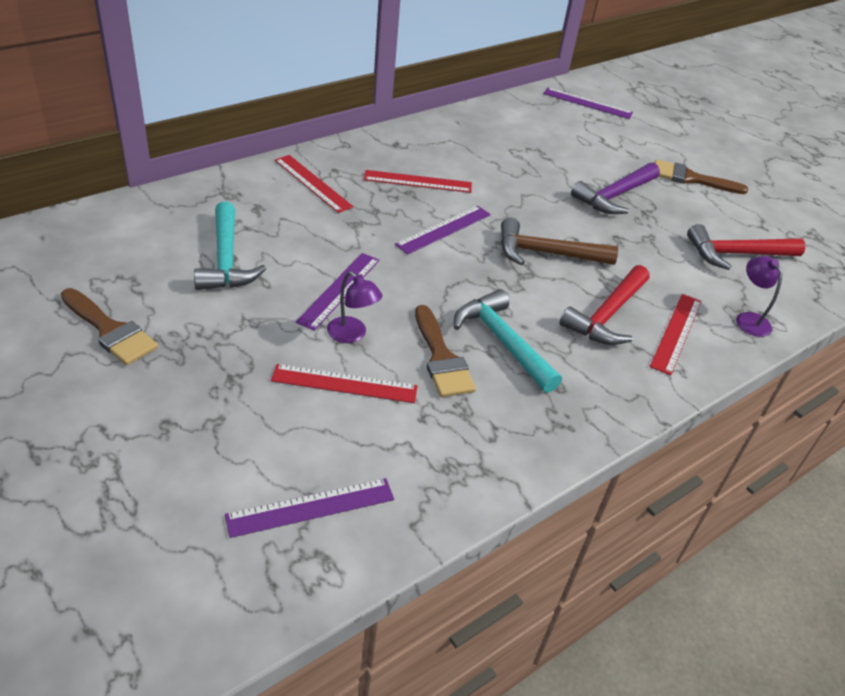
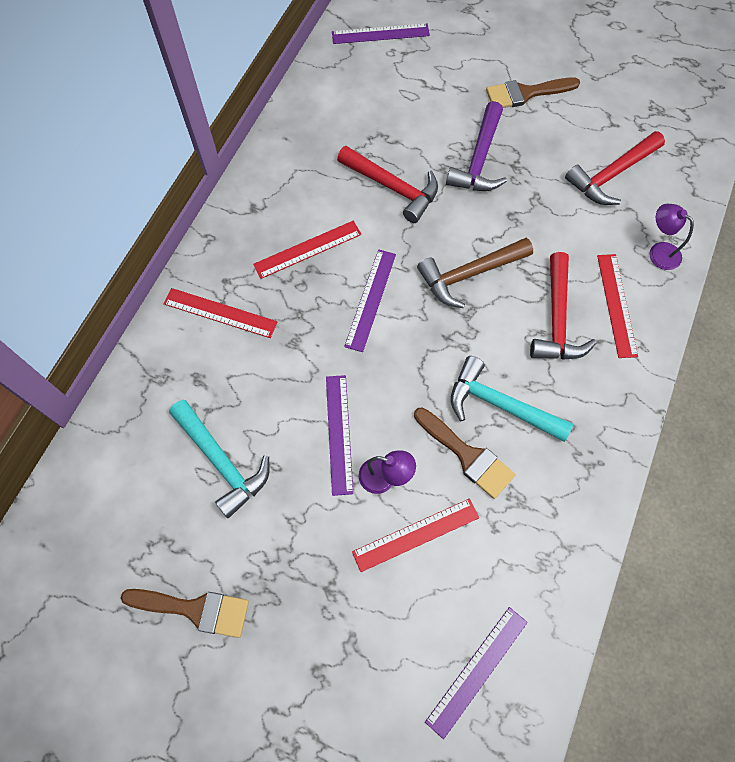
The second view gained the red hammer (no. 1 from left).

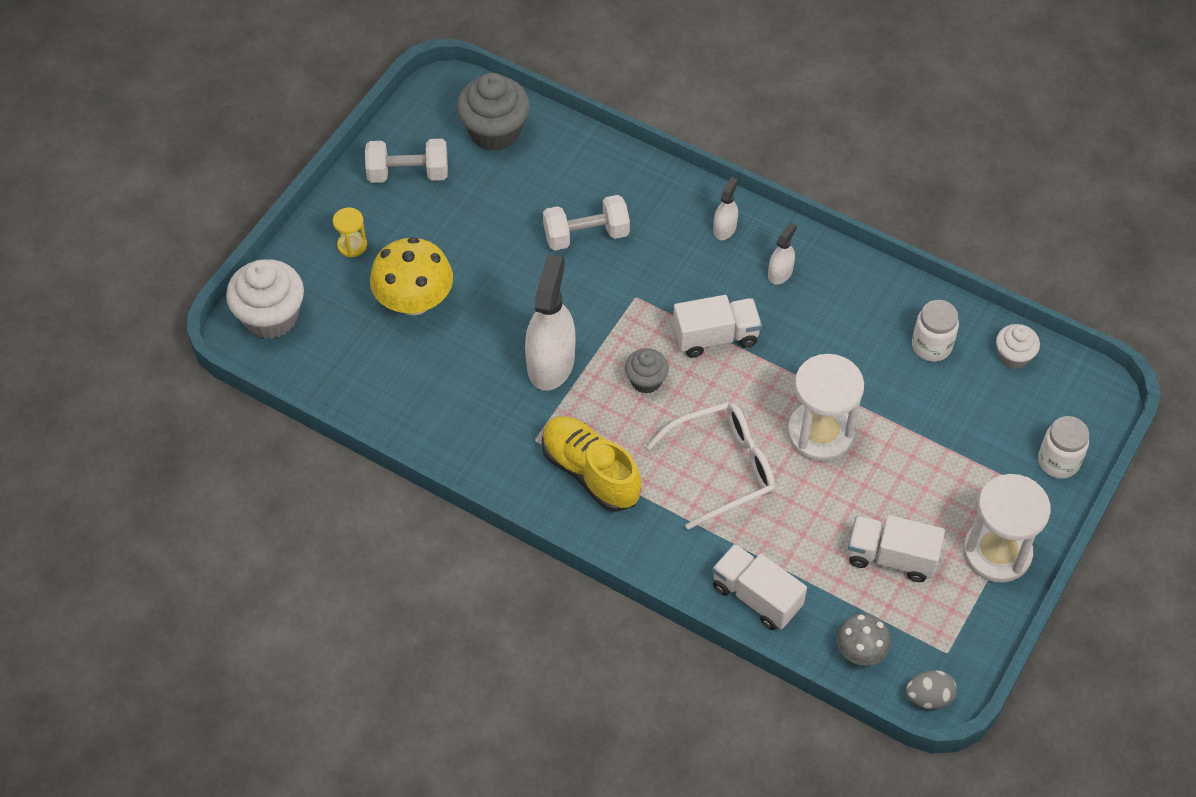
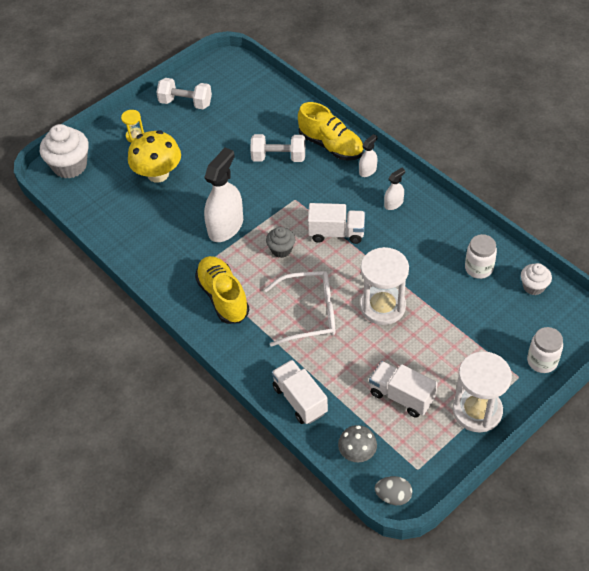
The second view lost the grey cupcake (no. 1 from left). The second view gained the yellow shoe (no. 2 from left).

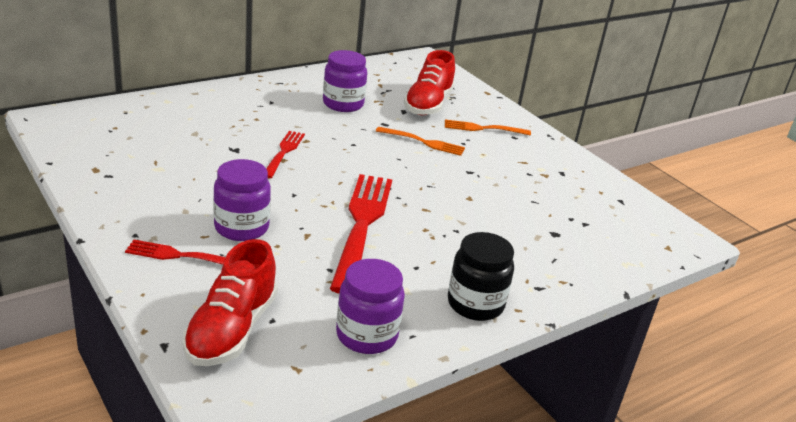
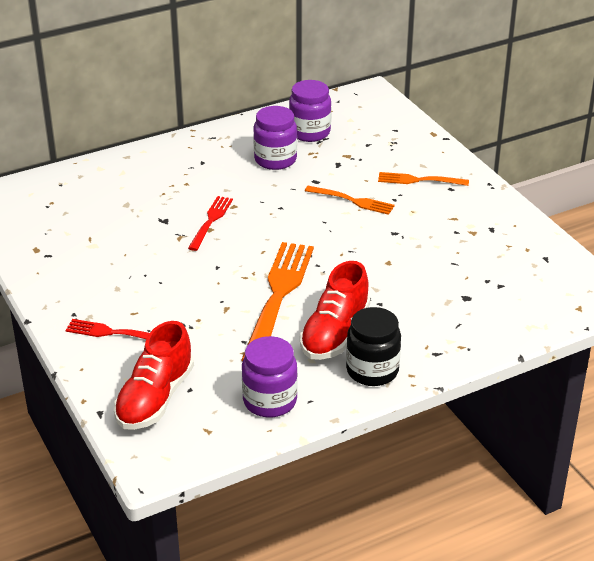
The red shoe (no. 2 from left) ended up elsewhere. The purple jar (no. 1 from left in the first image) ended up elsewhere. What was the red fork (no. 3 from left) turned into the orange fork (no. 1 from left).

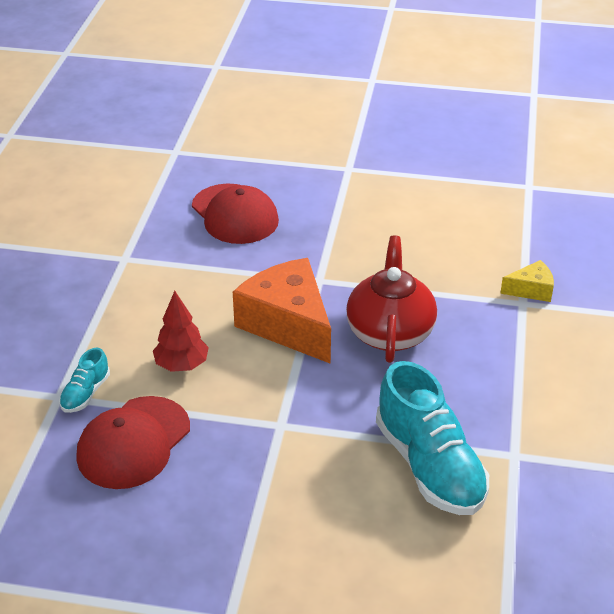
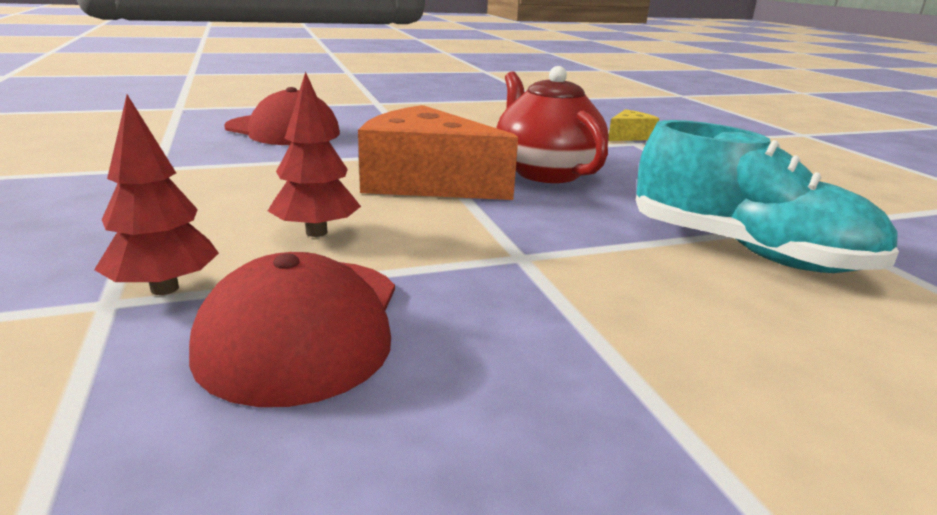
Where the turquoise shoe (no. 1 from left) stood, the red tree (no. 1 from left) came to stand.

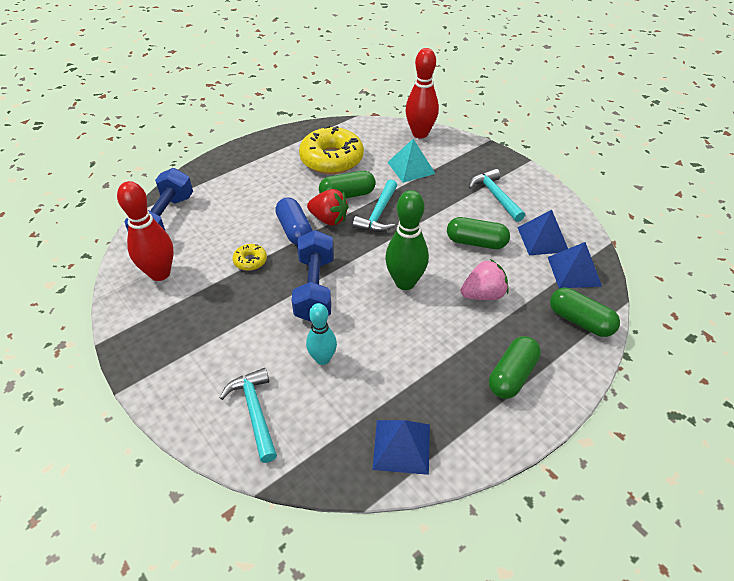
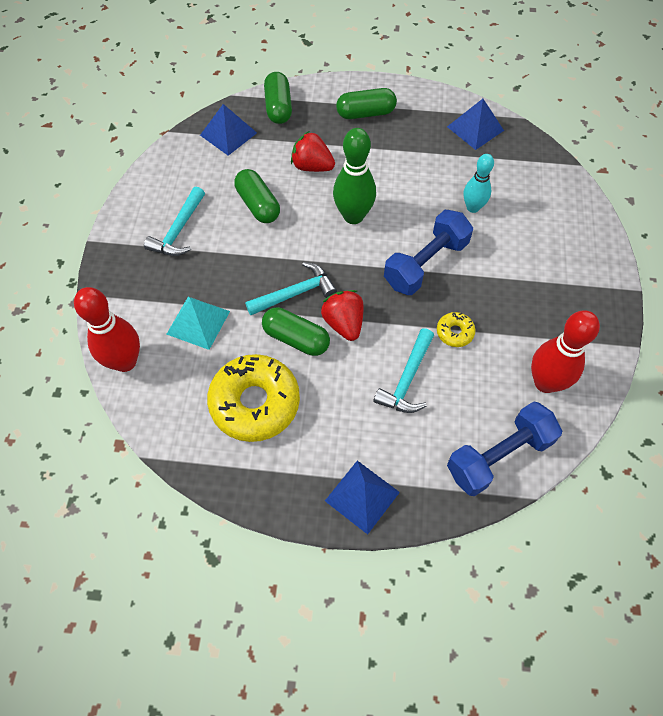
The second view lost the blue capsule. The blue pyramid (no. 2 from left) ended up elsewhere. What was the pink strawberry turned into the red strawberry (no. 1 from left). The turquoise hammer (no. 1 from left in the first image) ended up elsewhere.

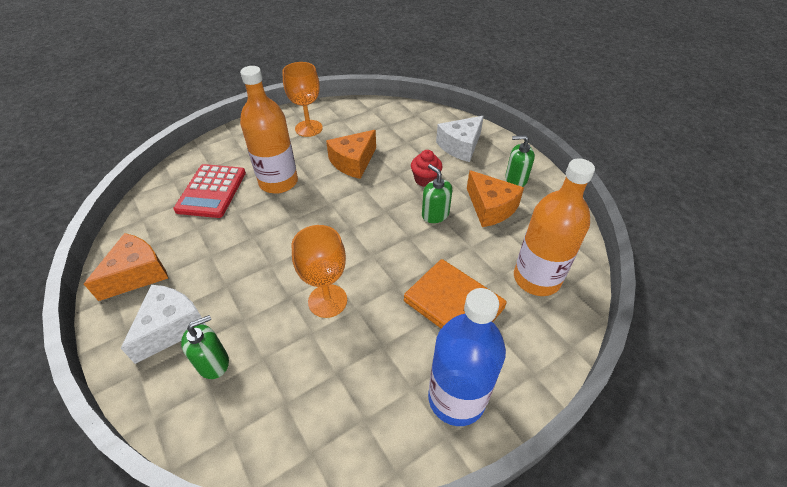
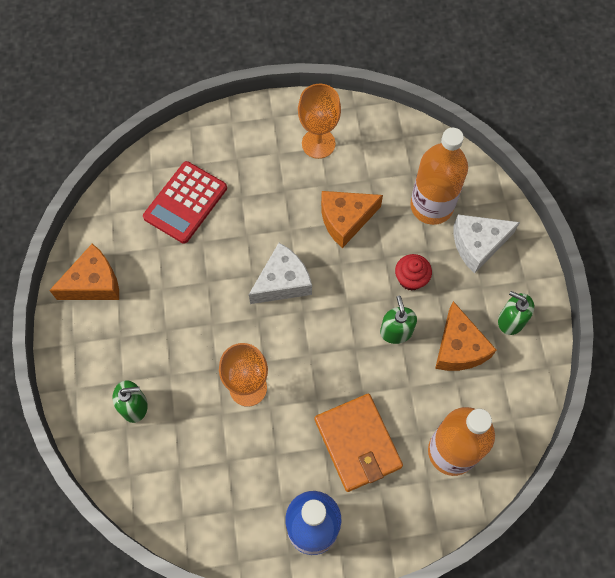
The orange bottle (no. 1 from left) ended up elsewhere. The white cheese (no. 1 from left) ended up elsewhere.

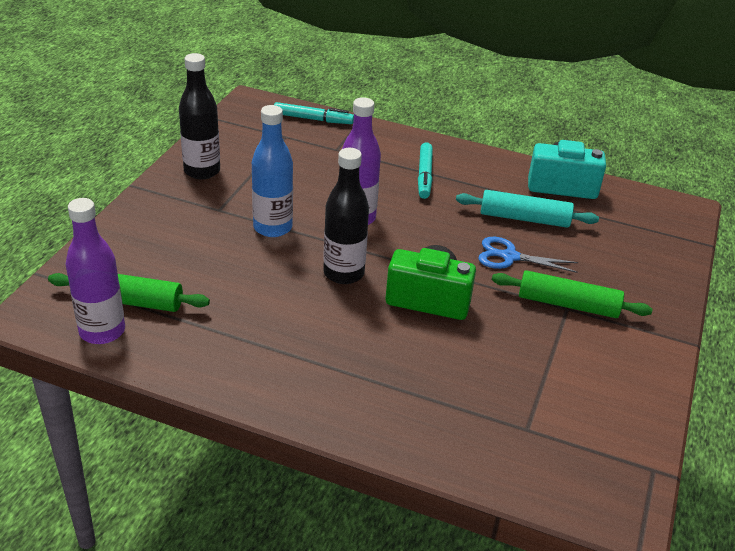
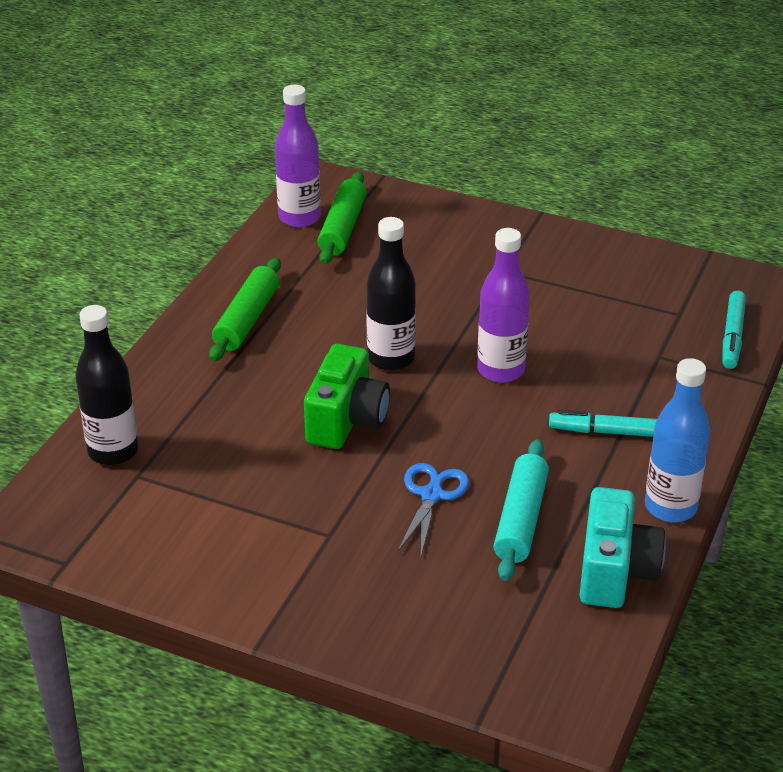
The black bottle (no. 1 from left) ended up elsewhere. The blue bottle ended up elsewhere. The green rolling pin (no. 2 from left in the first image) ended up elsewhere.

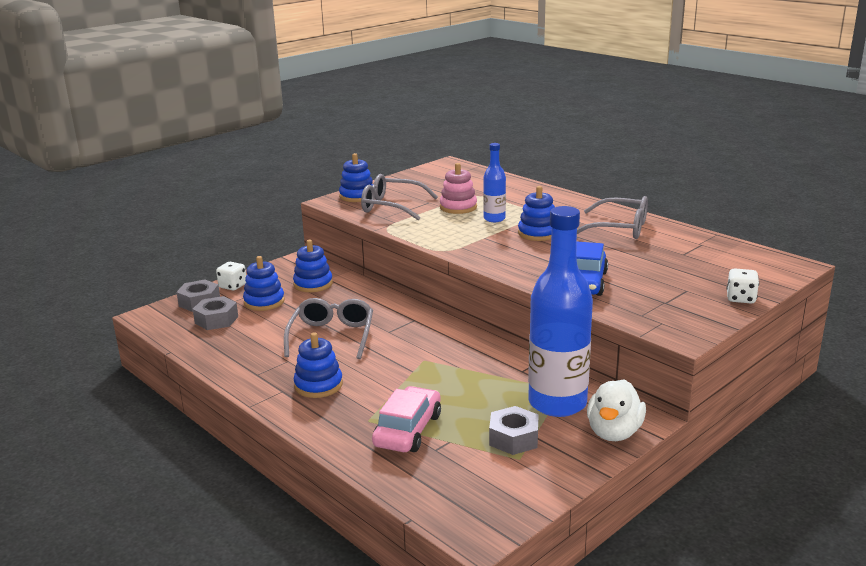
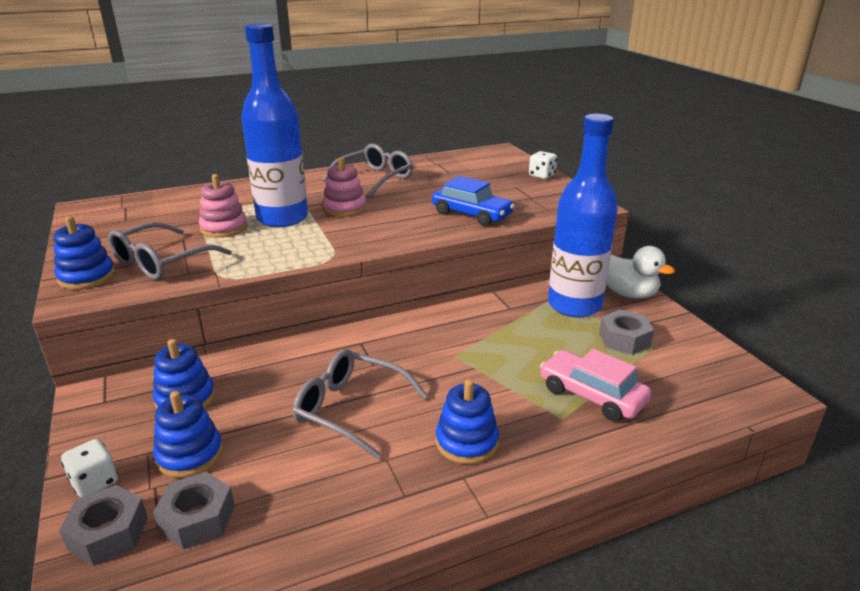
The size of the blue bottle (no. 1 from left) changed by a factor of 2.04. What was the blue stacking toy (no. 5 from left) turned into the pink stacking toy (no. 2 from left).

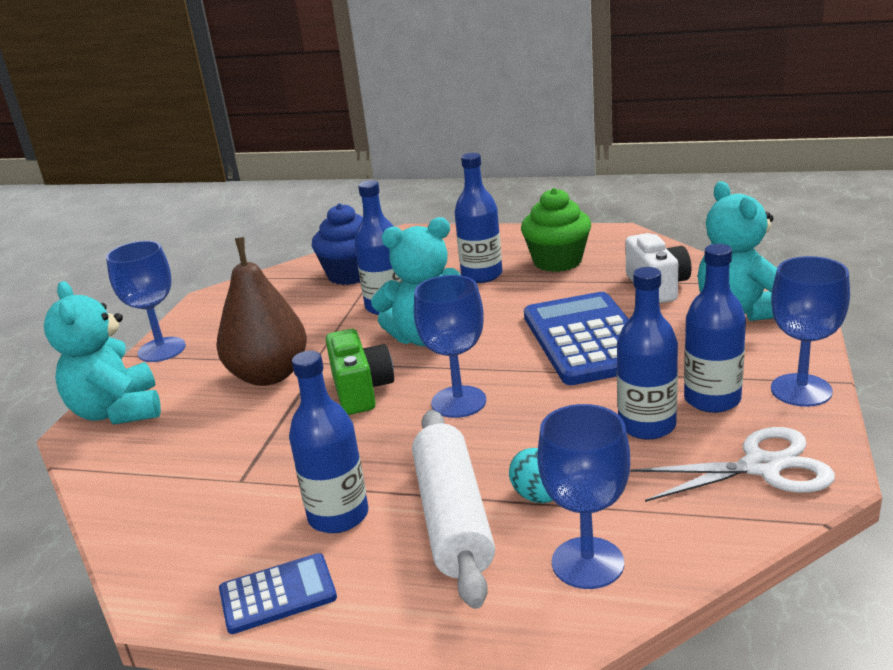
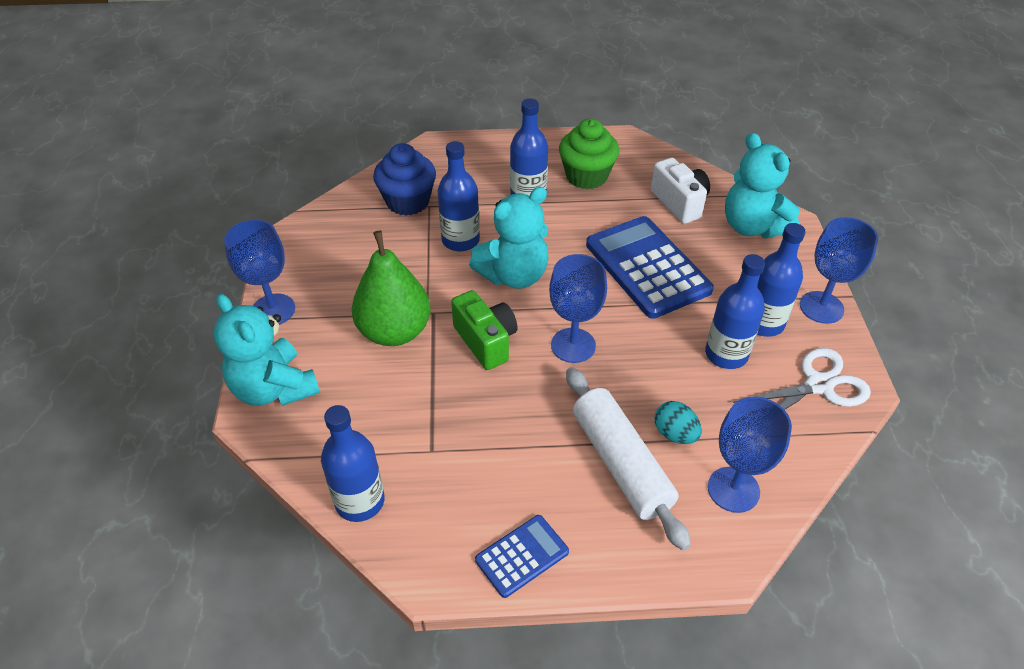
What was the brown pear turned into the green pear. The blue bottle (no. 1 from left) ended up elsewhere.

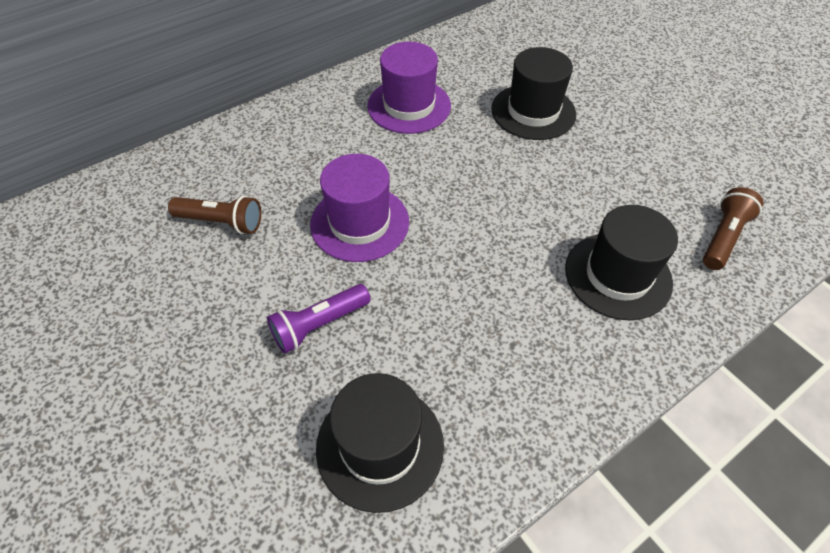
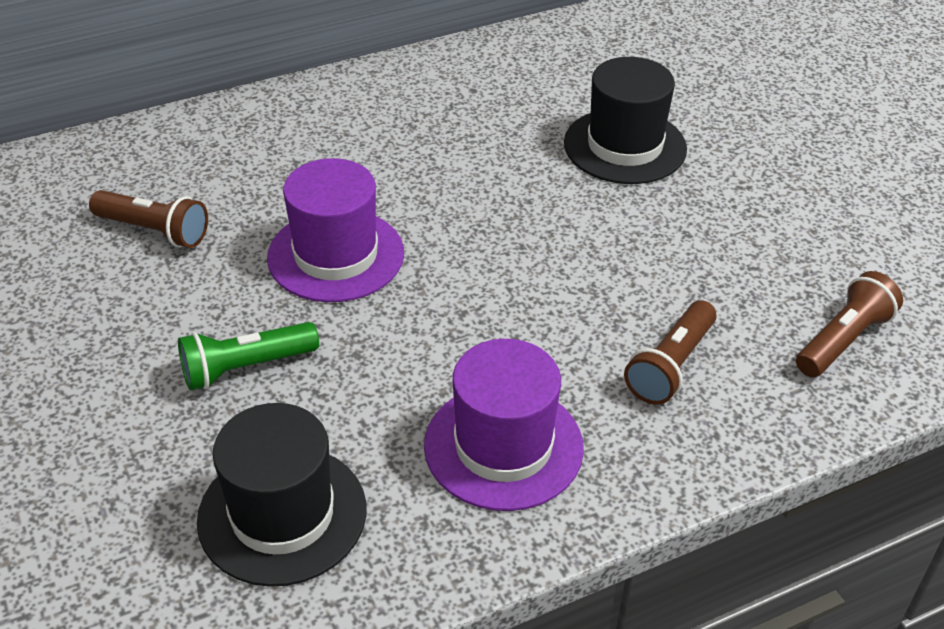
The purple hat (no. 2 from left) ended up elsewhere. Where the black hat (no. 3 from left) stood, the brown flashlight (no. 2 from left) came to stand. What was the purple flashlight turned into the green flashlight.

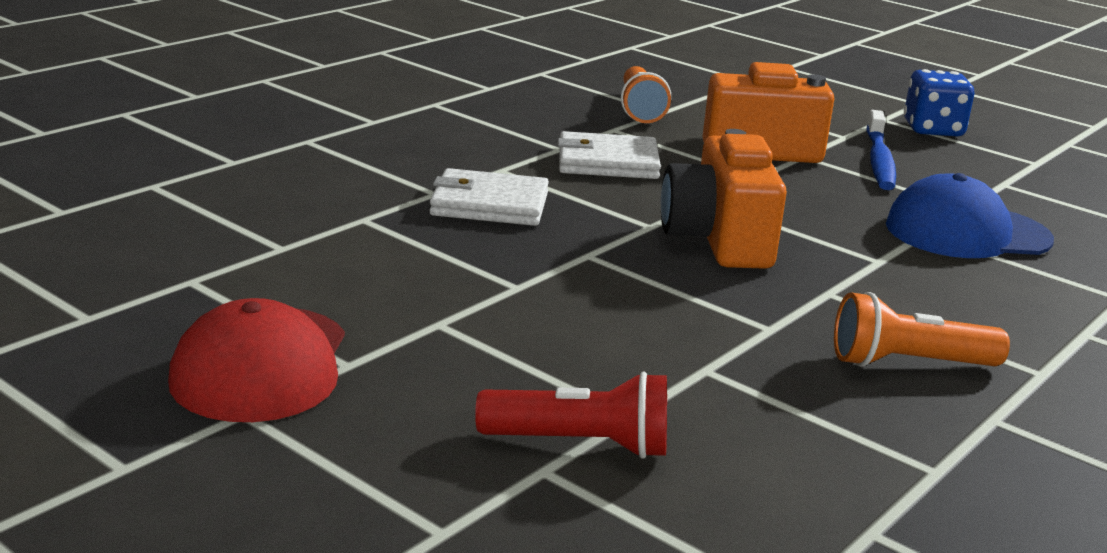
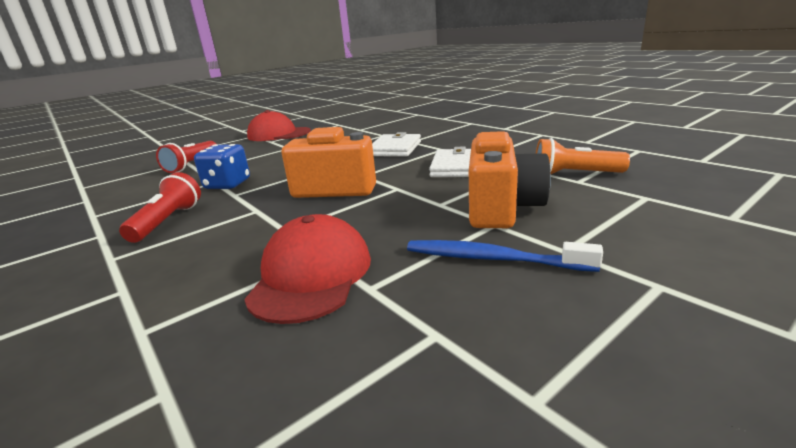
The blue dice ended up elsewhere. What was the blue cap turned into the red cap (no. 2 from left). What was the orange flashlight (no. 2 from left) turned into the red flashlight (no. 1 from left).

